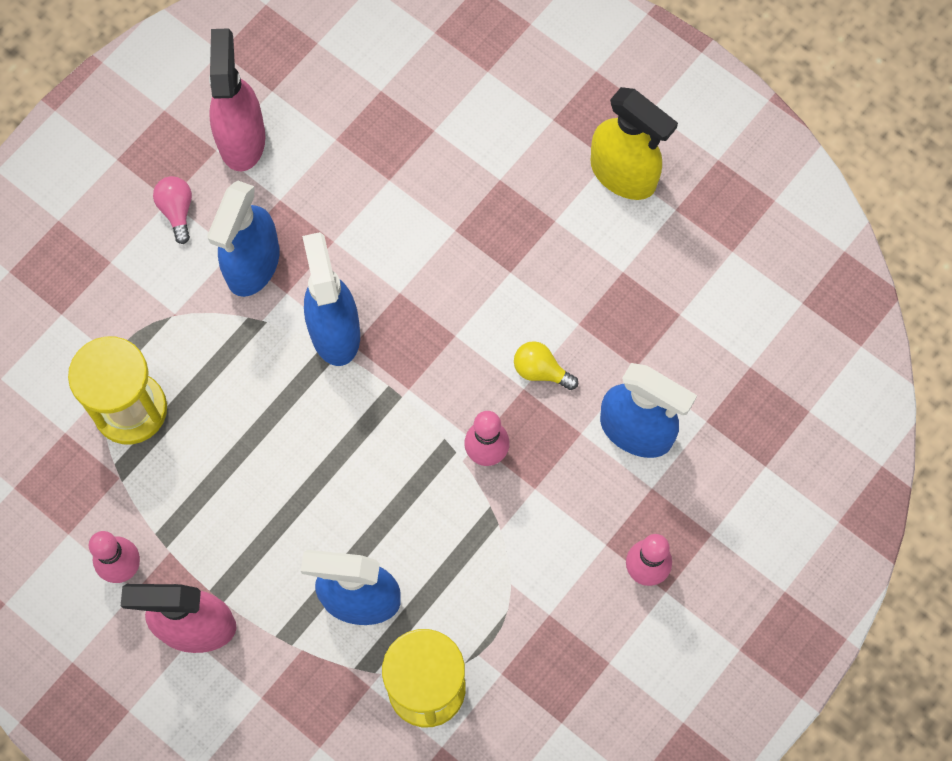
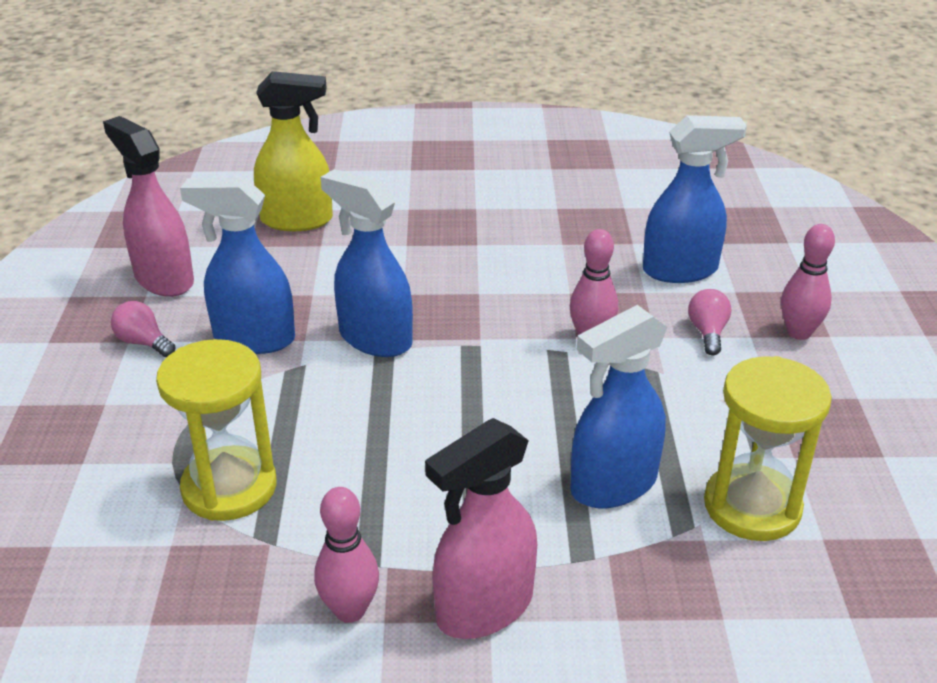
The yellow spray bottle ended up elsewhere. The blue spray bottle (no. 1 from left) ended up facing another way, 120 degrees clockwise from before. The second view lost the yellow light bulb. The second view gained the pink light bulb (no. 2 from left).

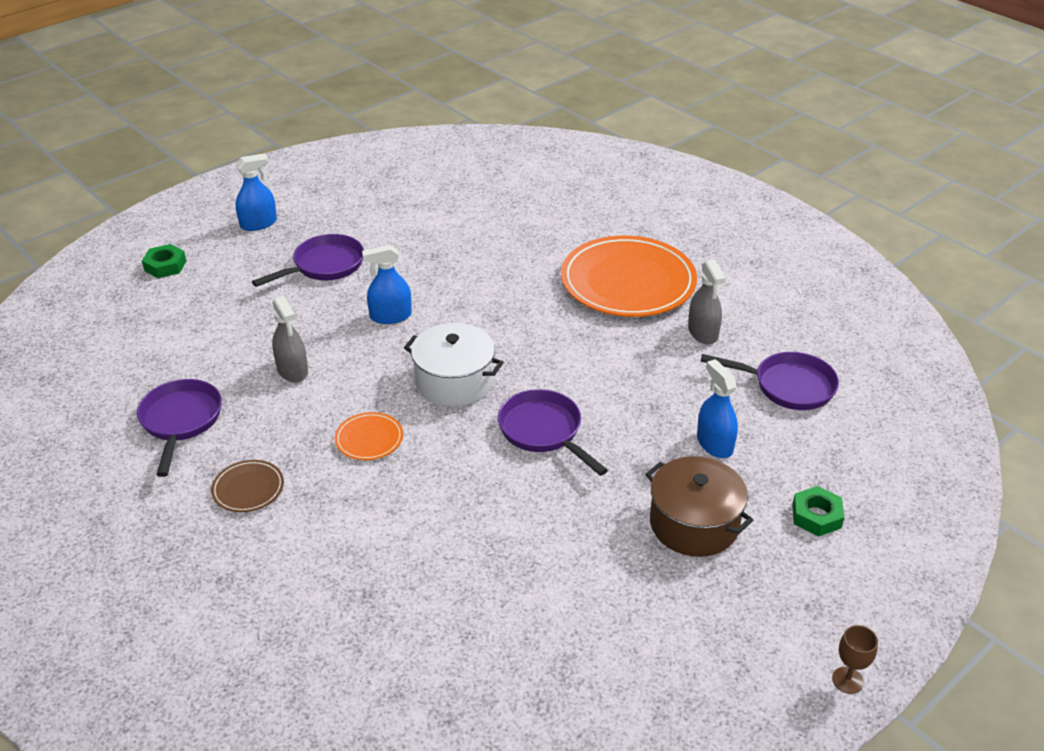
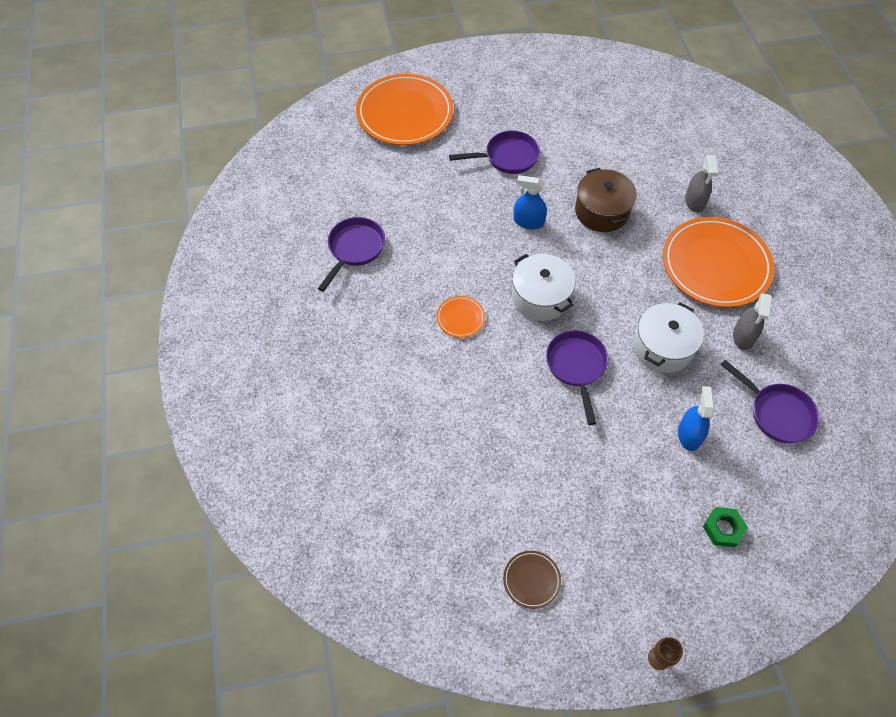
The second view lost the blue spray bottle (no. 1 from left). Where the green nut (no. 1 from left) stood, the orange plate (no. 1 from left) came to stand. The grey spray bottle (no. 1 from left) ended up elsewhere. The brown pot ended up elsewhere. The brown plate ended up elsewhere. The second view gained the white pot (no. 2 from left).

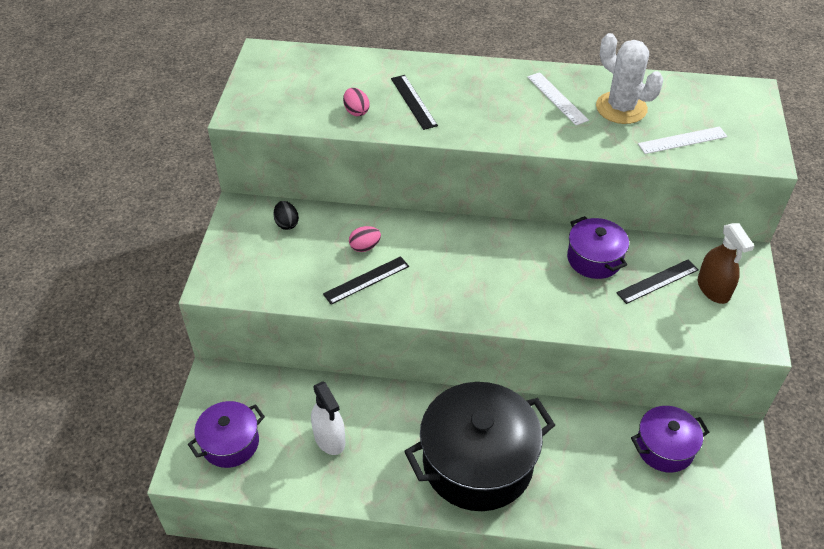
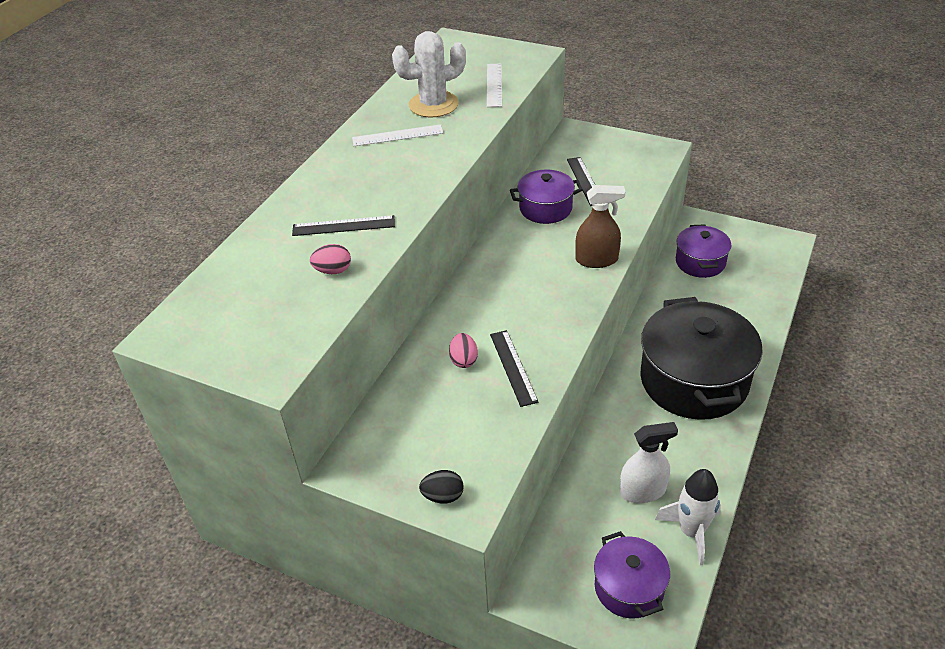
The black egg ended up elsewhere. The brown spray bottle ended up elsewhere. The second view gained the white rocket.

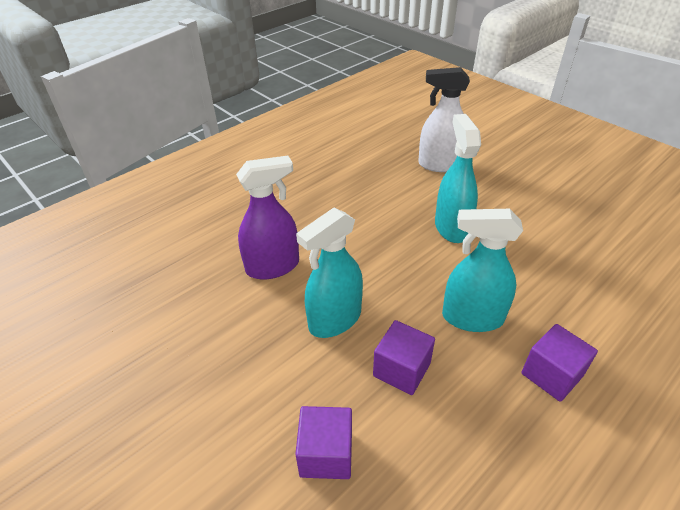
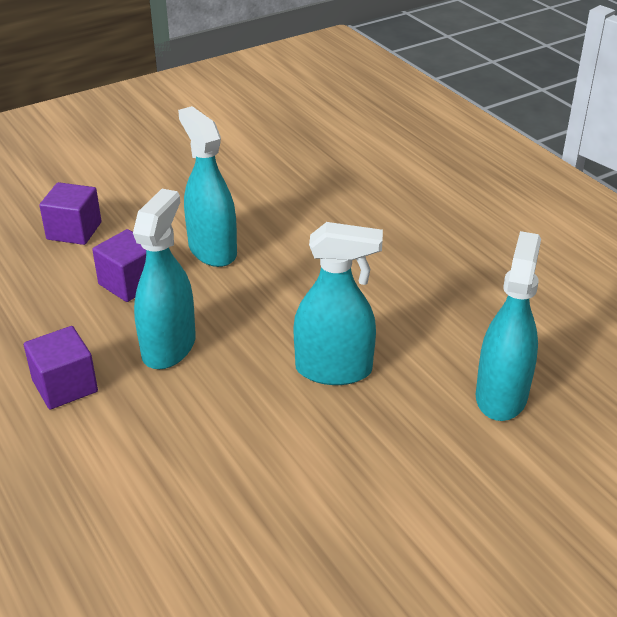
What was the white spray bottle turned into the turquoise spray bottle (no. 4 from left). The second view lost the purple spray bottle.

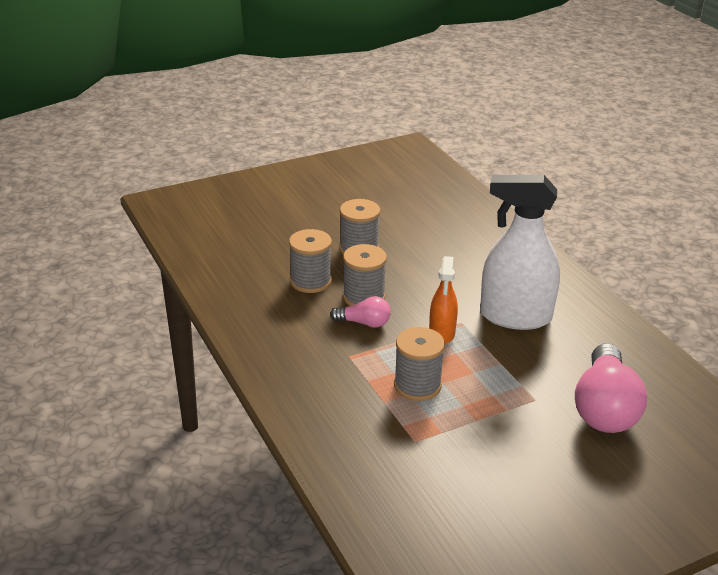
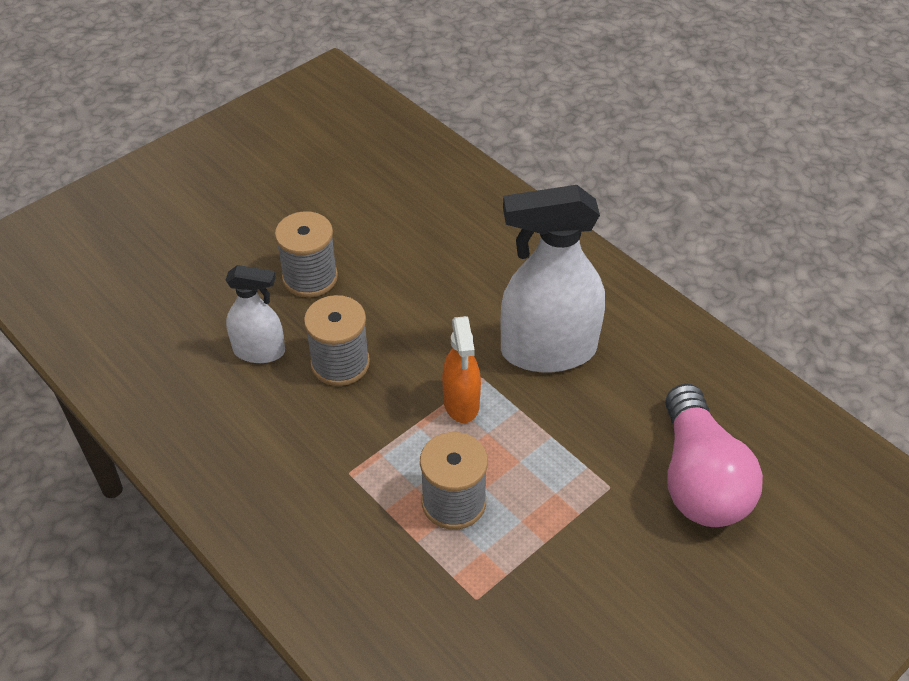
Where the grey spool (no. 1 from left) stood, the white spray bottle (no. 1 from left) came to stand. The second view lost the pink light bulb (no. 1 from left).

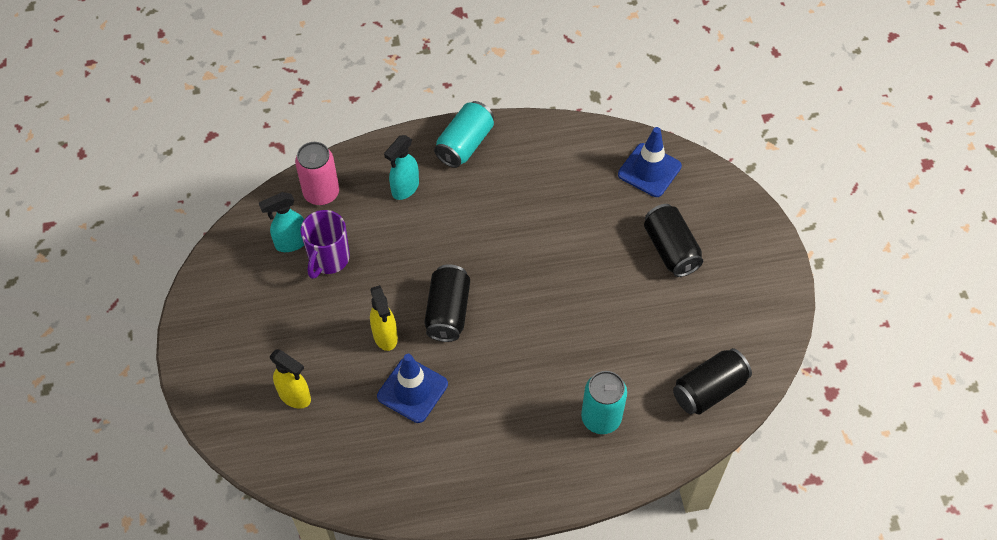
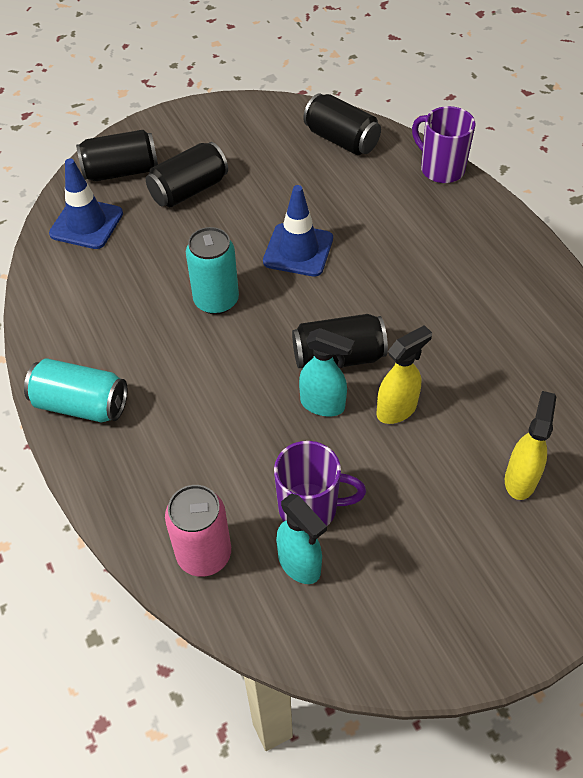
The turquoise spray bottle (no. 2 from left) ended up elsewhere. The blue traffic cone (no. 1 from left in the first image) ended up elsewhere. The turquoise can (no. 2 from left) ended up elsewhere. The second view gained the purple mug (no. 2 from left). The second view gained the black can (no. 1 from left).

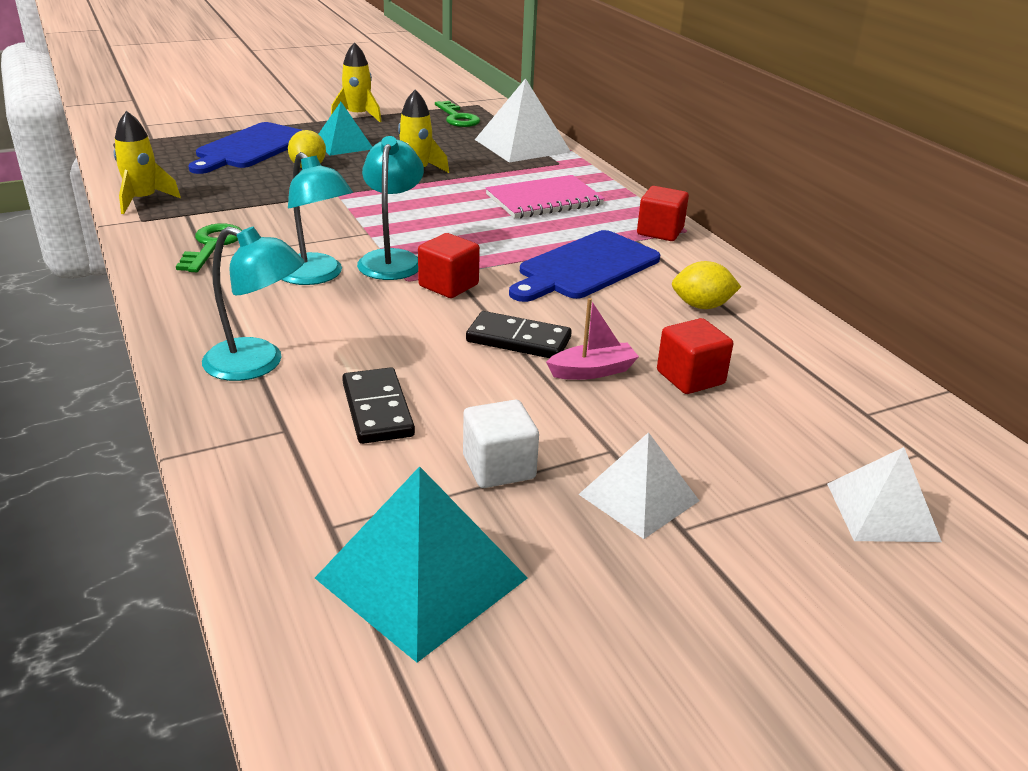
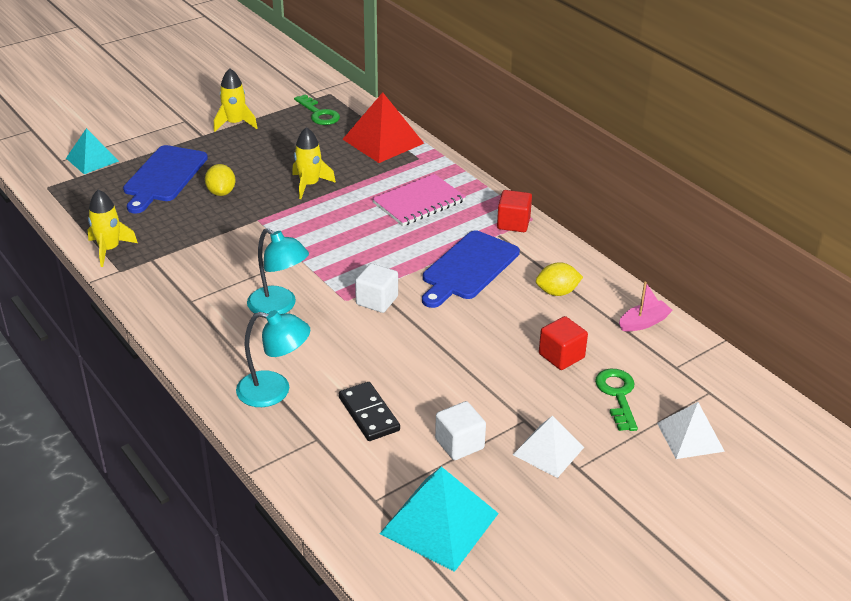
What was the white pyramid (no. 1 from left) turned into the red pyramid. The turquoise pyramid (no. 1 from left) ended up elsewhere. The second view lost the turquoise lamp (no. 3 from left). The green key (no. 1 from left in the first image) ended up elsewhere. What was the red cube (no. 1 from left) turned into the white cube (no. 1 from left). The pink boat ended up elsewhere. The second view lost the black domino (no. 2 from left).

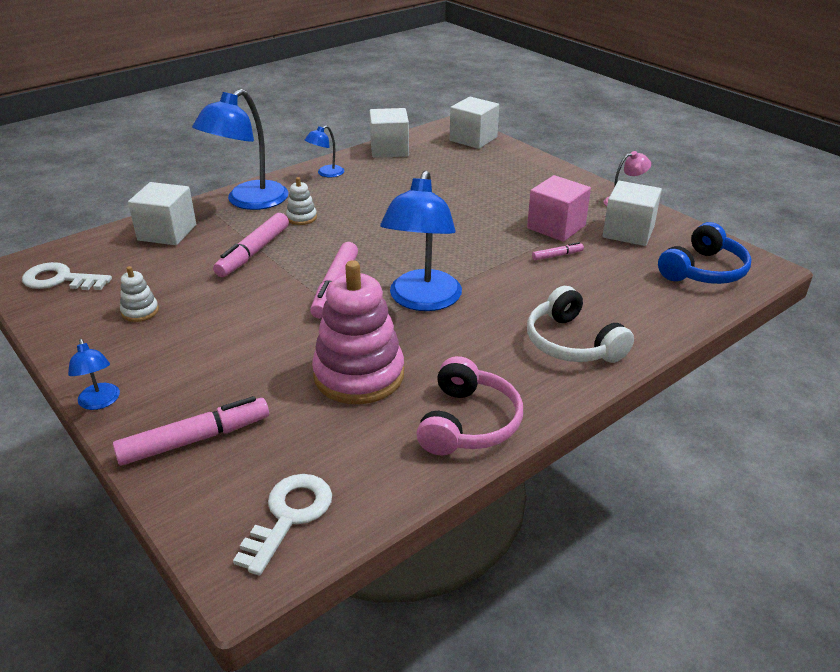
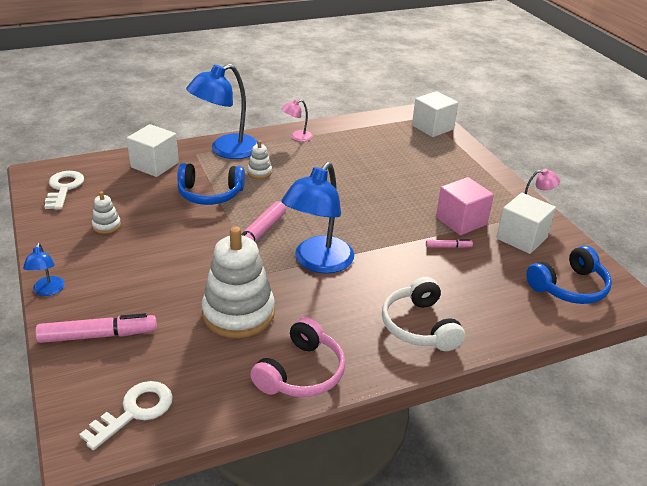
The second view lost the white cube (no. 2 from left). What was the blue lamp (no. 3 from left) turned into the pink lamp (no. 1 from left). Where the pink marker (no. 2 from left) stood, the blue headphones (no. 1 from left) came to stand. What was the pink stacking toy turned into the white stacking toy (no. 2 from left). The white key (no. 1 from left) ended up facing another way, 60 degrees clockwise from before.

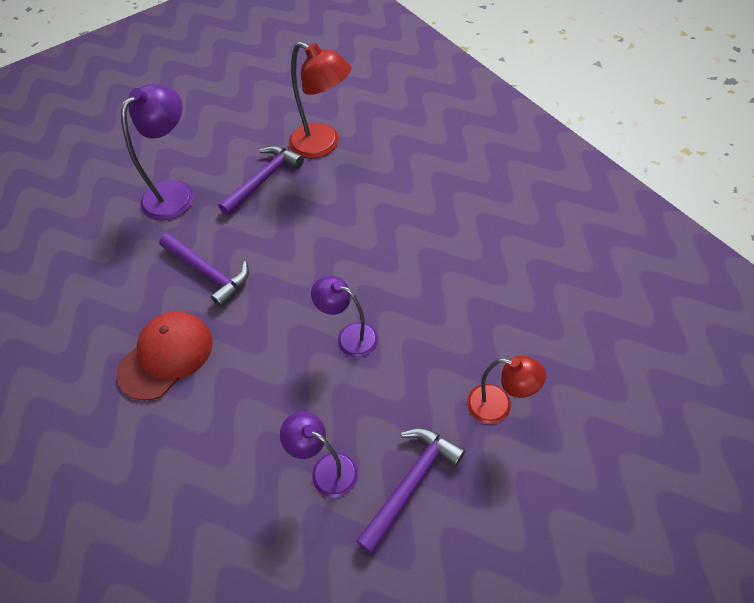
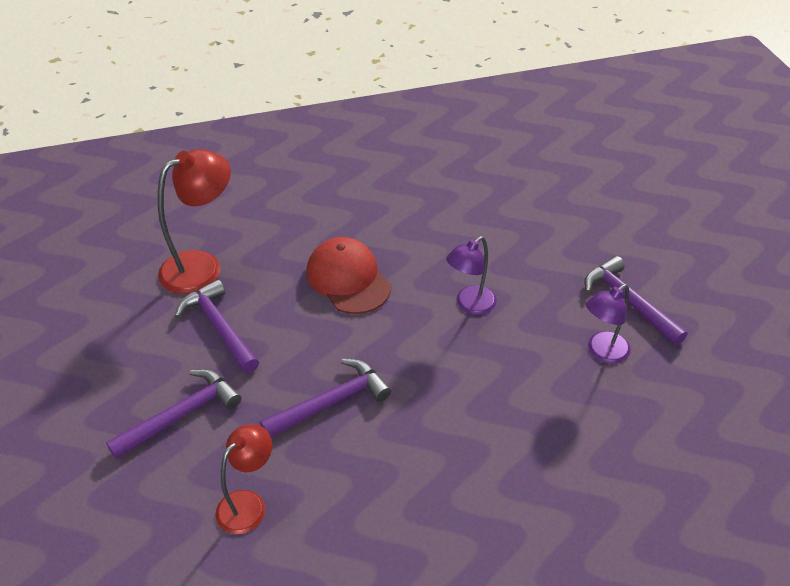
Where the purple lamp (no. 1 from left) stood, the purple hammer (no. 1 from left) came to stand. The red cap ended up elsewhere. The red lamp (no. 2 from left) ended up elsewhere.

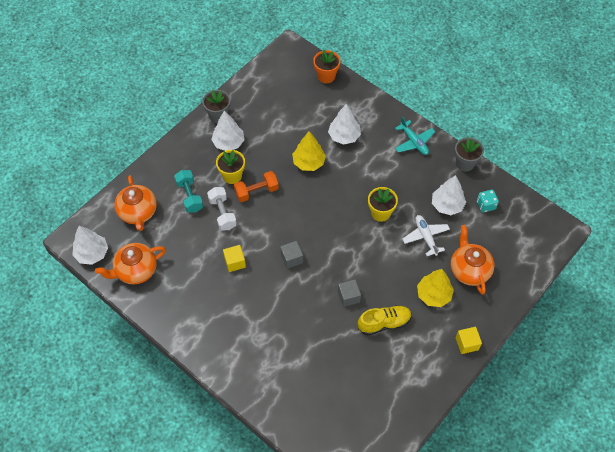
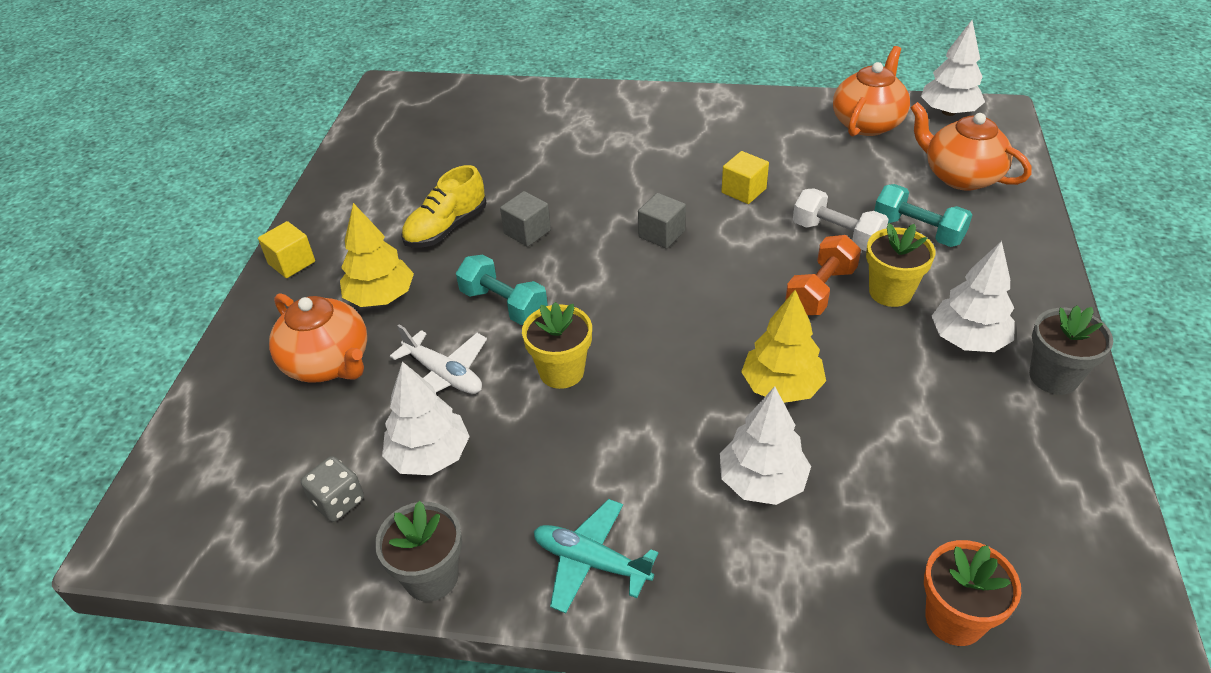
What was the turquoise dice turned into the grey dice. The second view gained the turquoise dumbbell (no. 1 from left).

